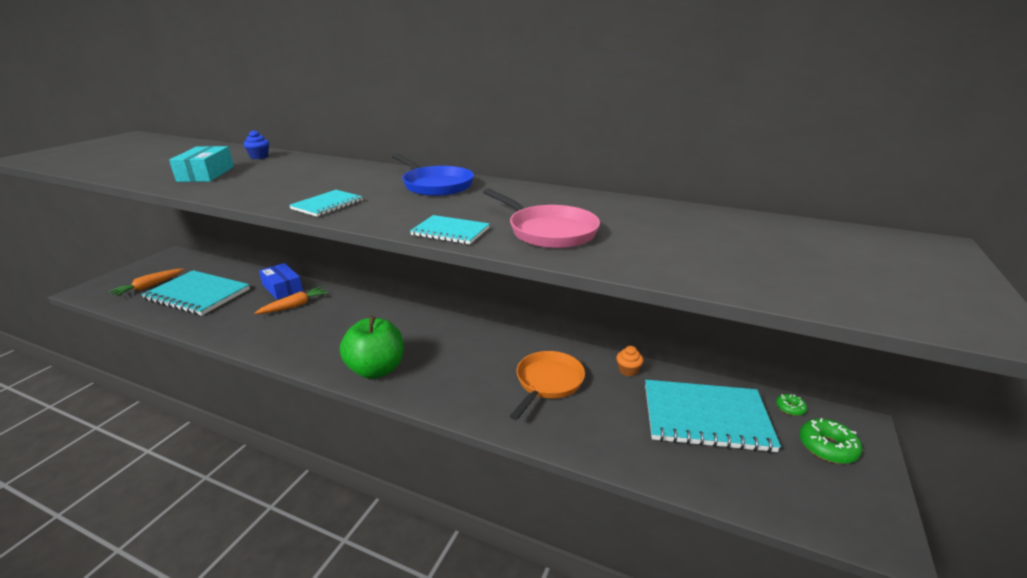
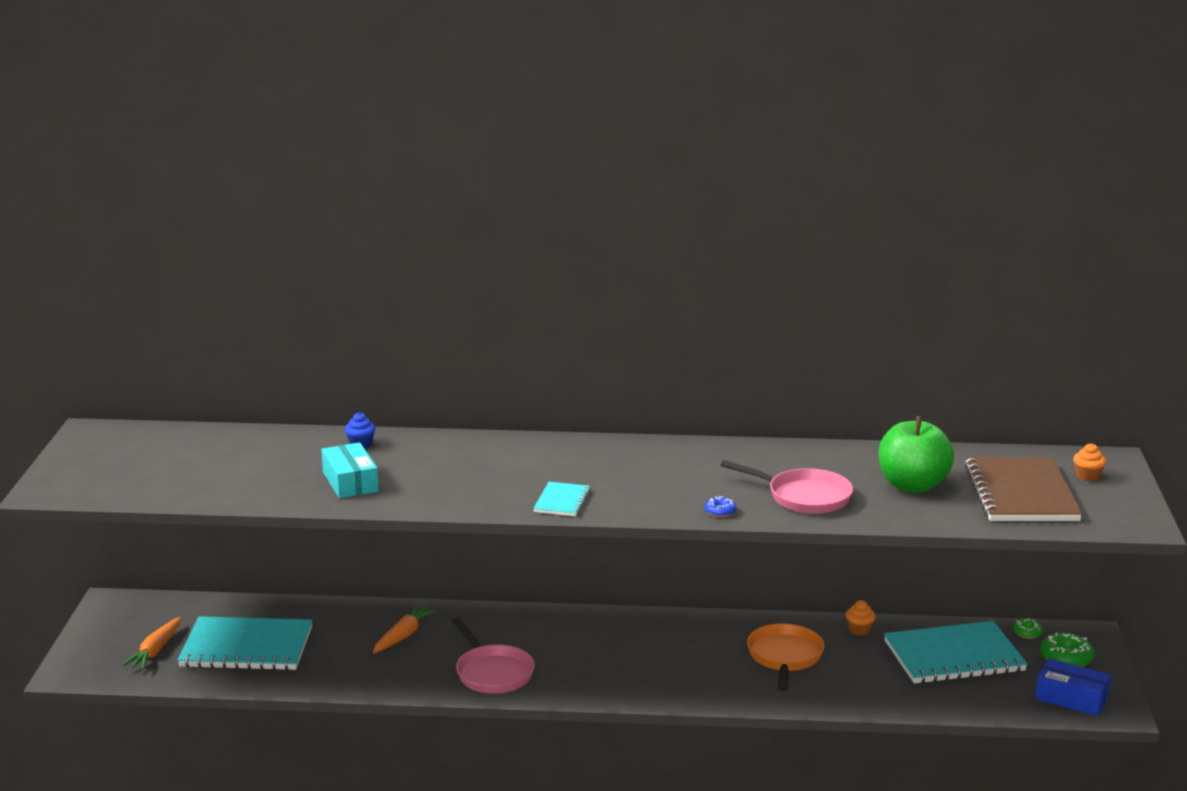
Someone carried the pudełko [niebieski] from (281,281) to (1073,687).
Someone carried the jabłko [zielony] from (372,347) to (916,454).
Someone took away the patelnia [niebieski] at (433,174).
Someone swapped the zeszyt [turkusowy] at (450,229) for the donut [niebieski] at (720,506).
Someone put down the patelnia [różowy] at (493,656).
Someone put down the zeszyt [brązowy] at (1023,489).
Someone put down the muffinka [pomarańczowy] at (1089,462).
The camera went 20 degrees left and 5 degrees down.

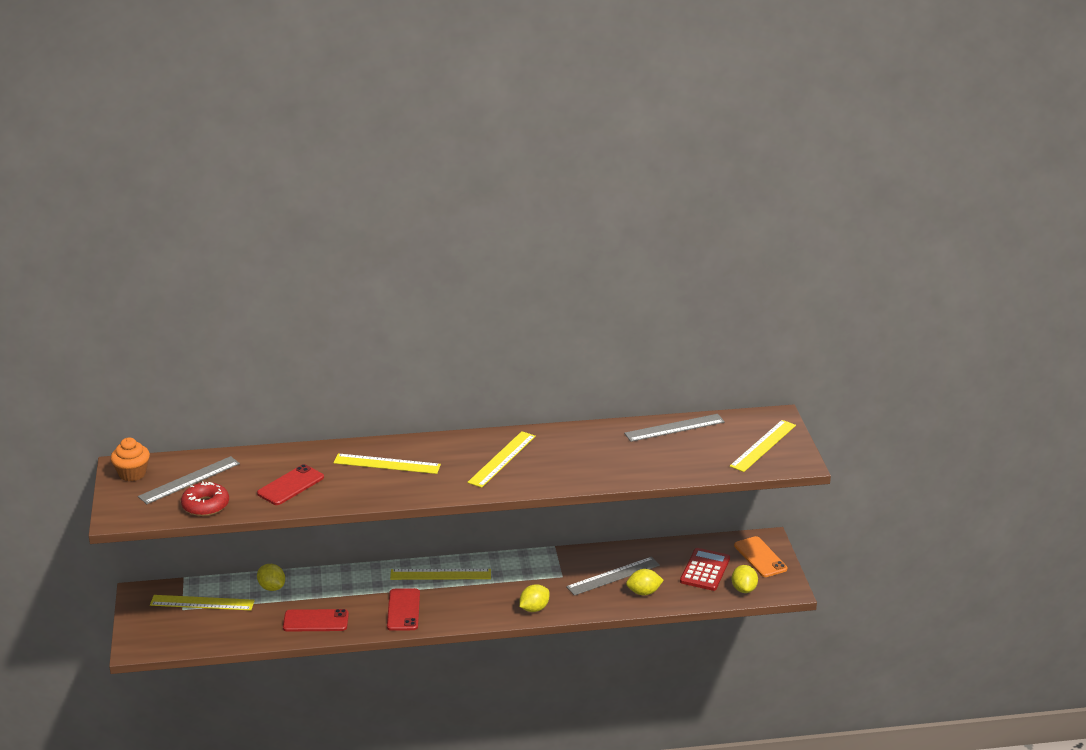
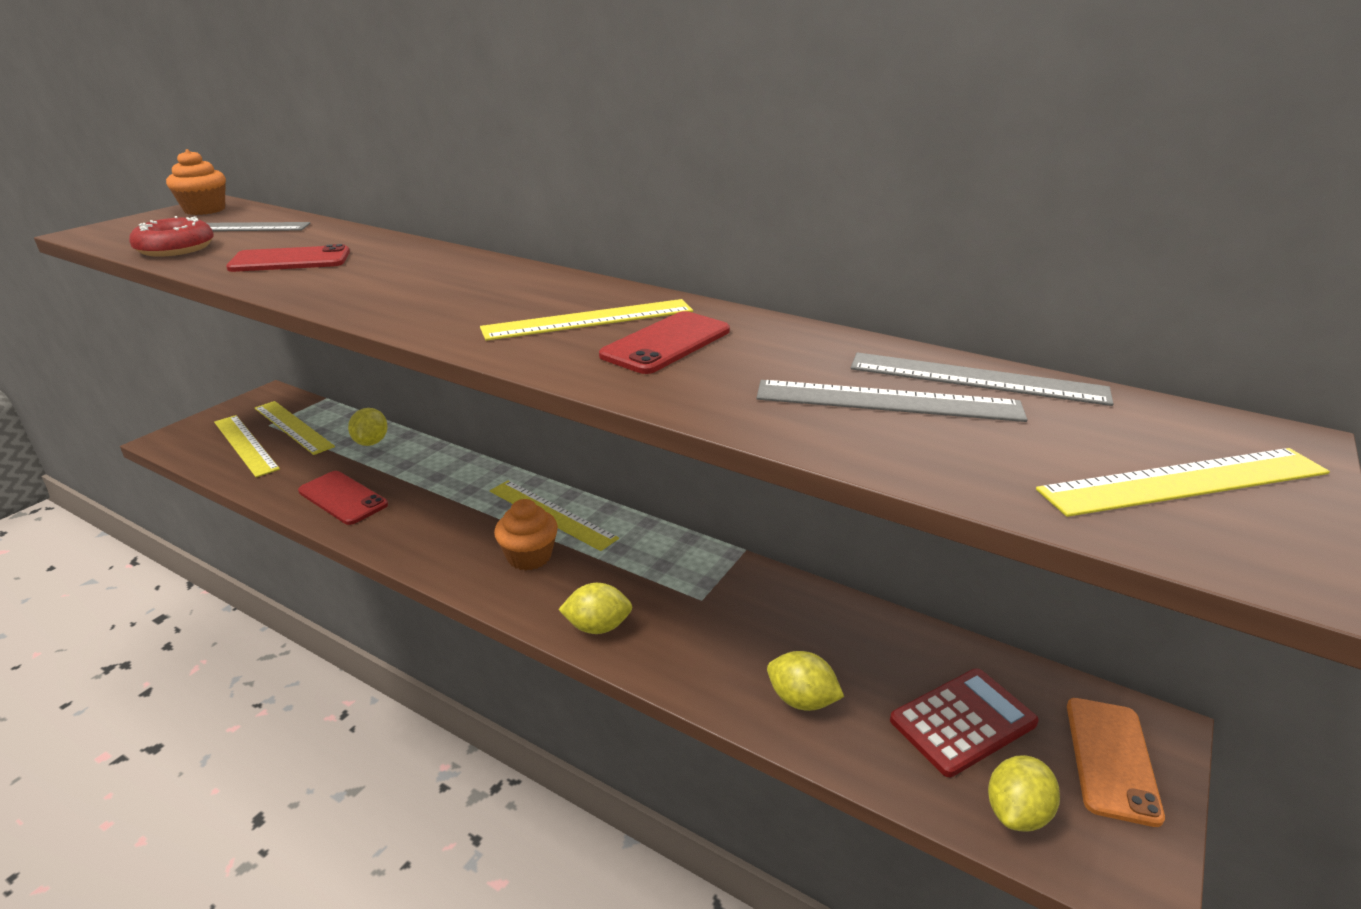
Someone carried the linijka [żółty] from (387,463) to (247,446).
Someone carried the telefon [czerwony] from (403,609) to (664,342).
Someone carried the linijka [szary] from (613,576) to (891,401).
Someone put down the muffinka [pomarańczowy] at (526,534).
The camera went 40 degrees right and 0 degrees up.

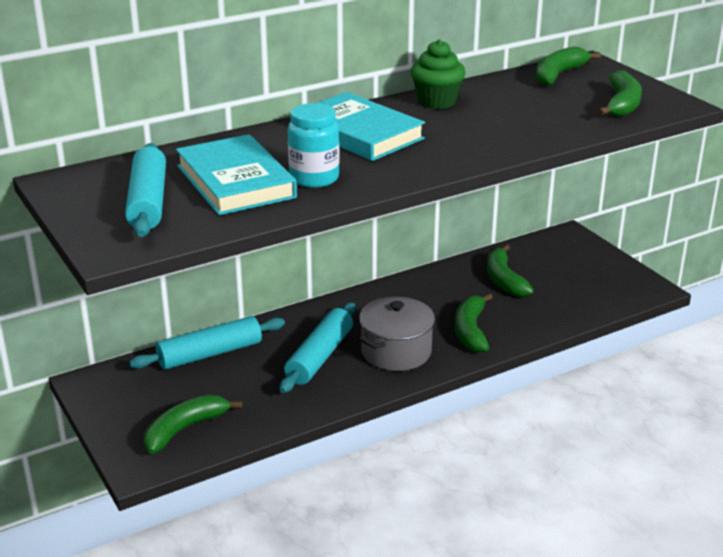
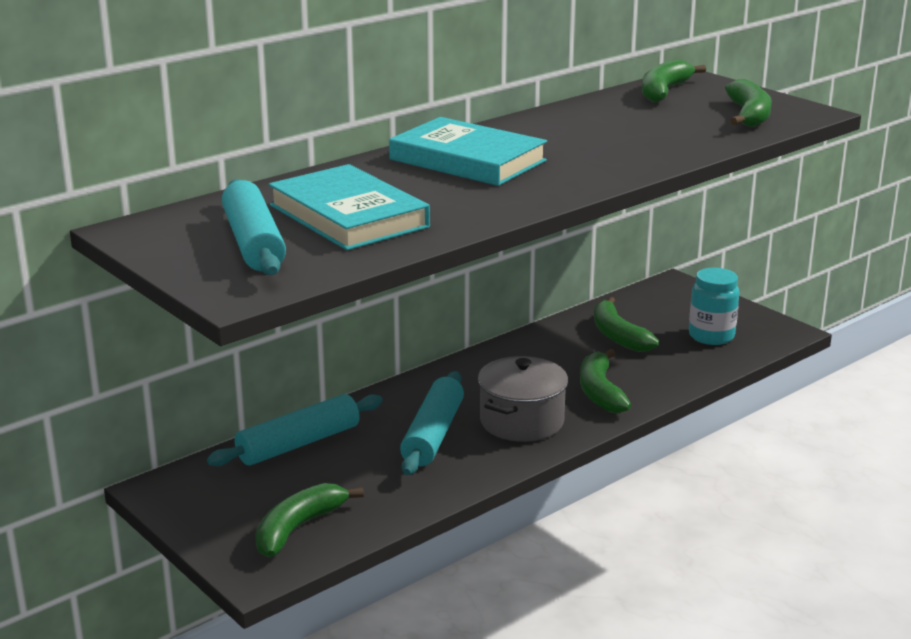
Someone carried the słoik [turkusowy] from (314,145) to (714,306).
Someone took away the muffinka [zielony] at (438,74).
The camera went 10 degrees left and 5 degrees down.

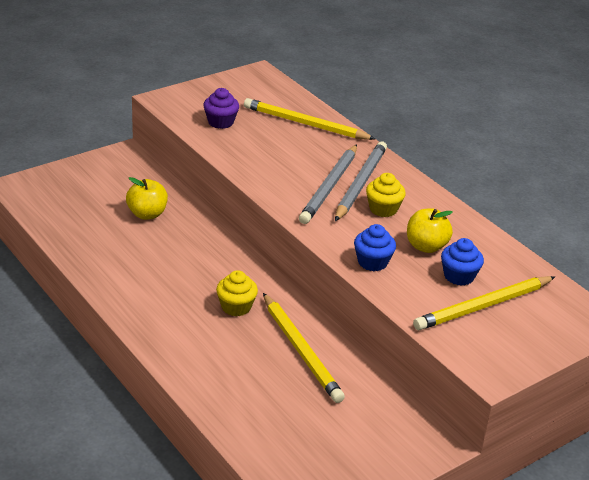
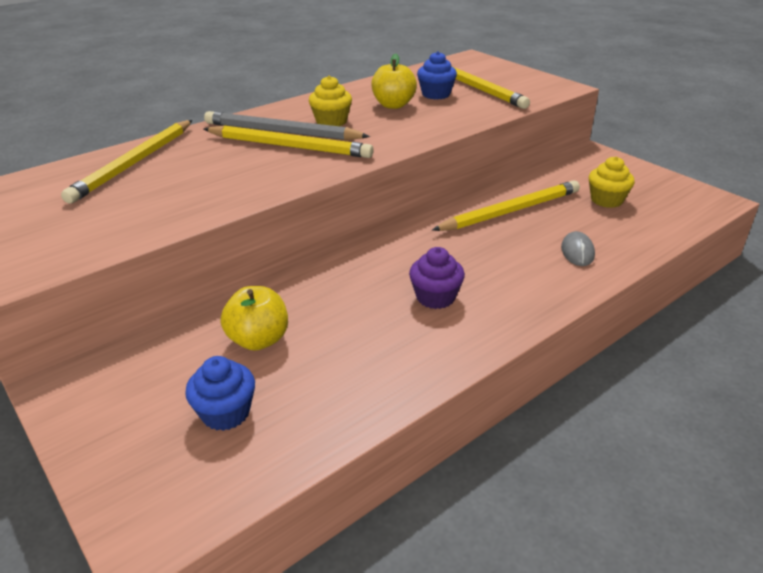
Someone carried the muffinka [fioletowy] from (221,108) to (437,278).
Someone carried the muffinka [żółty] from (237,293) to (612,182).
Someone repainted the ołówek [szary] at (328,184), which became the ołówek [żółty] at (289,141).
Someone carried the muffinka [niebieski] from (375,247) to (220,393).
Someone put down the myszka [szary] at (578,248).
The camera went 90 degrees left and 0 degrees up.

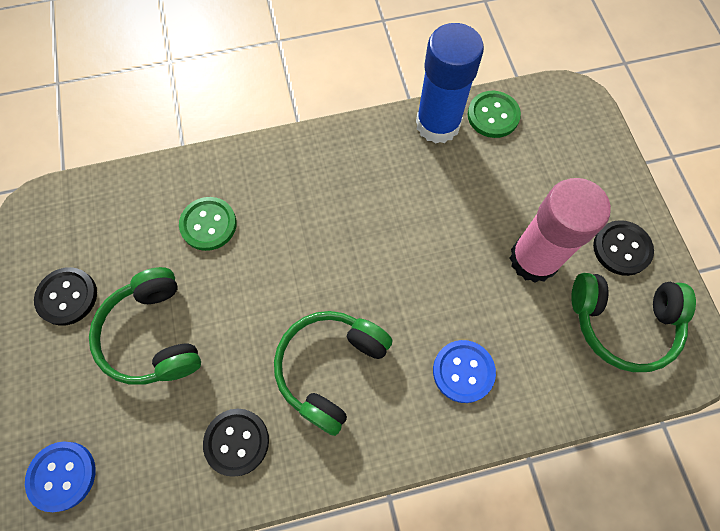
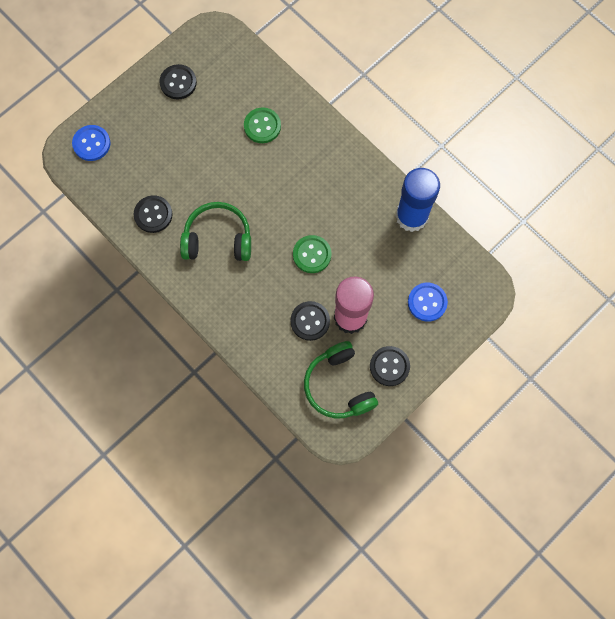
Someone took away the słuchawki [zielony] at (145,326).
Someone carried the guzik [niebieski] from (464,371) to (428,302).
Someone carried the guzik [zielony] from (494,114) to (312,254).
Someone put down the guzik [czarny] at (310,321).
The camera went 60 degrees right and 5 degrees up.

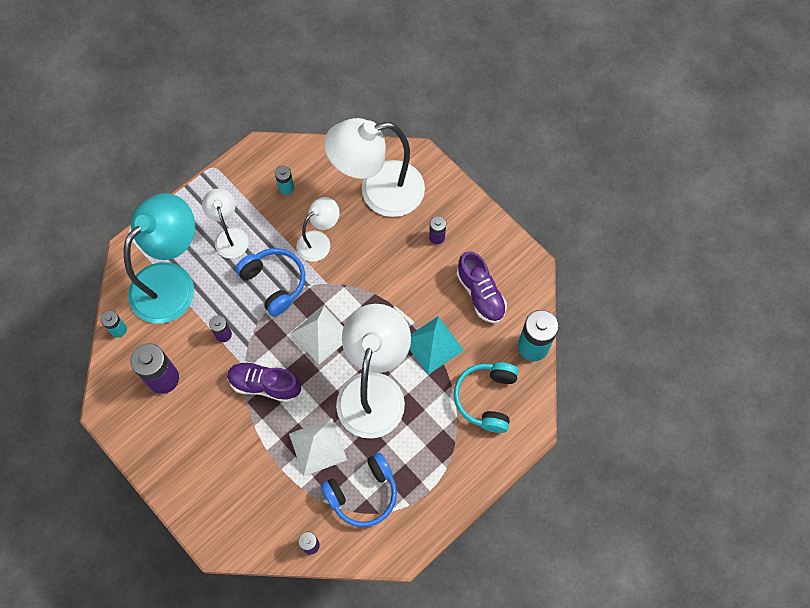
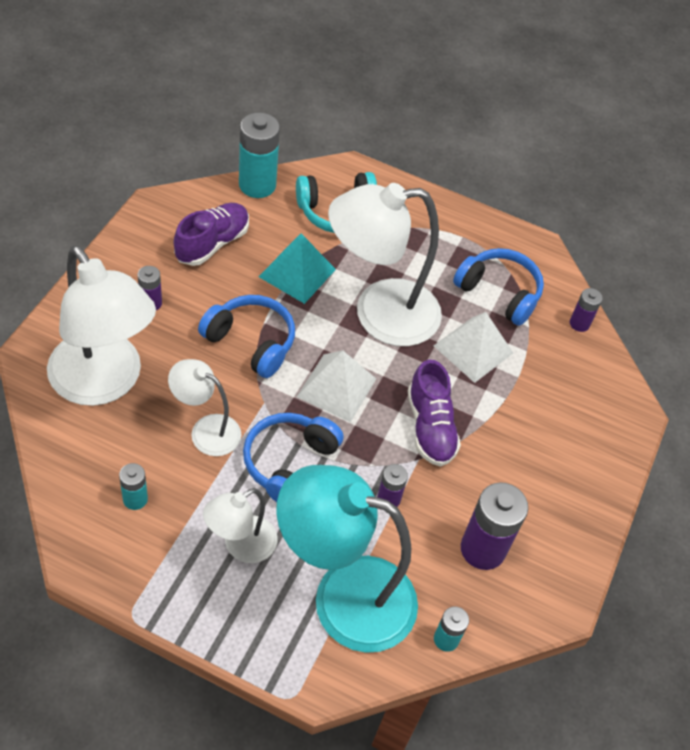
Someone put down the słuchawki [niebieski] at (246,336).
The camera went 120 degrees left and 15 degrees down.

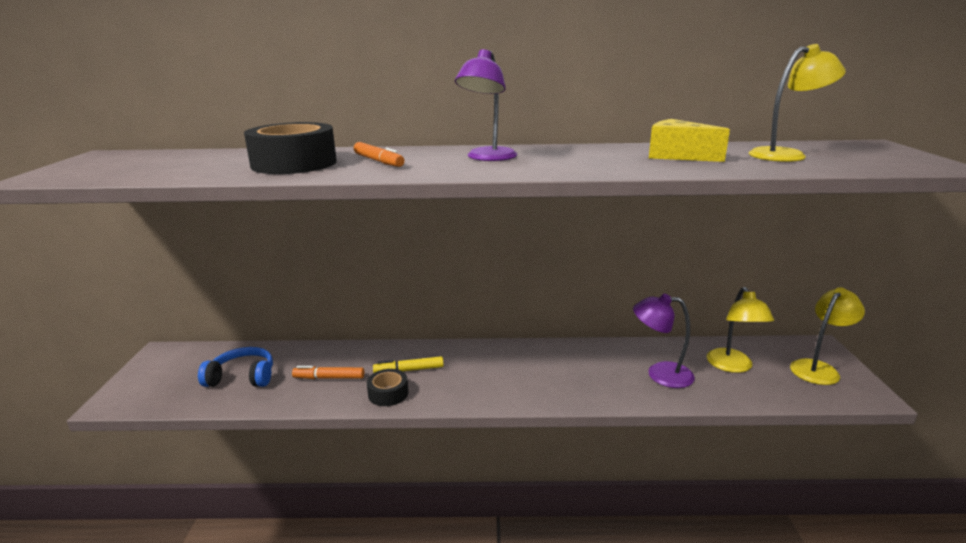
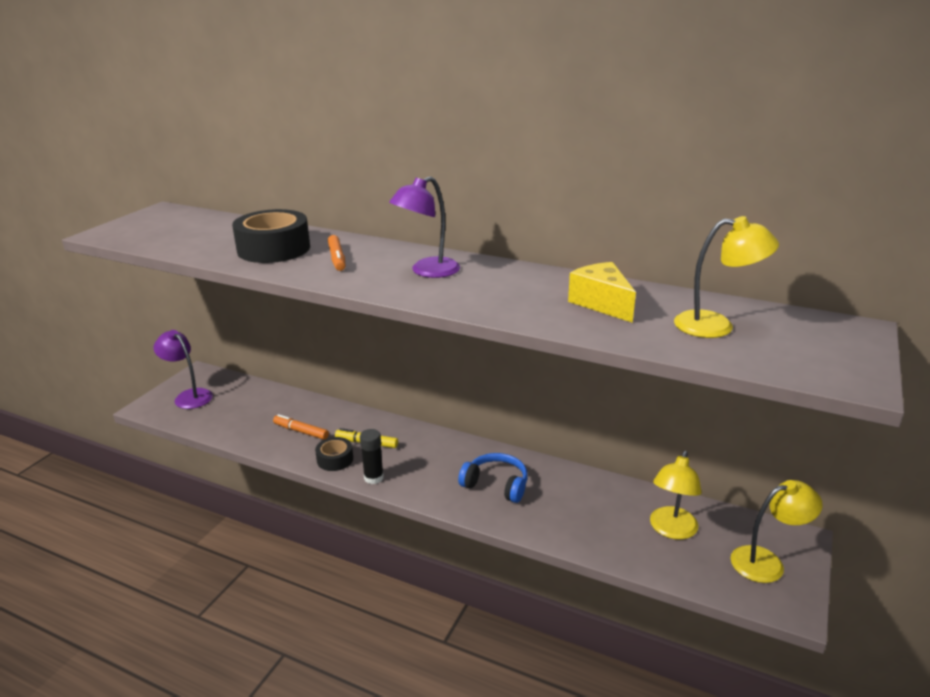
Someone carried the słuchawki [niebieski] from (235,367) to (493,478).
Someone carried the lampka [fioletowy] from (664,341) to (183,369).
Someone put down the klej w sztyfcie [czarny] at (372,456).
The camera went 25 degrees right and 5 degrees up.

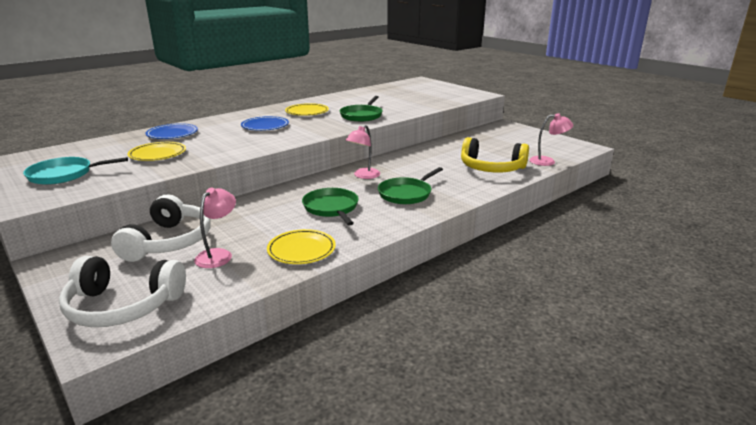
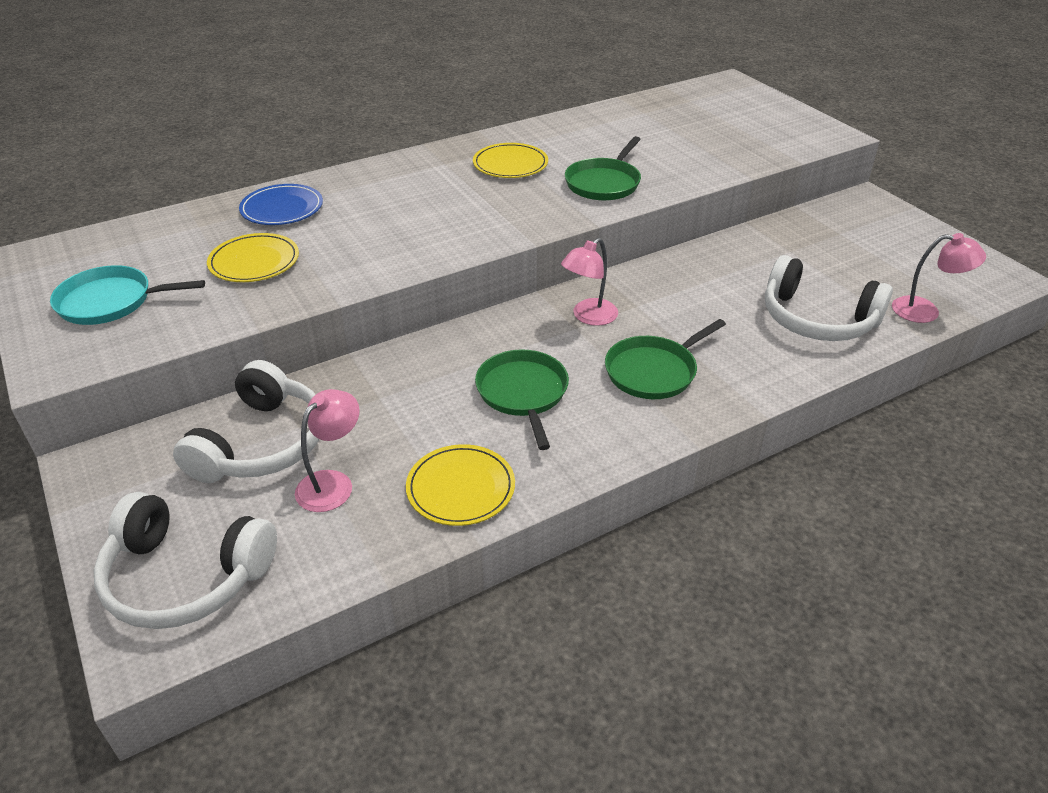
Someone took away the talerz [niebieski] at (265,123).
Someone repainted the słuchawki [żółty] at (495,154), which became the słuchawki [biały] at (829,298).
The camera went 10 degrees right and 15 degrees up.

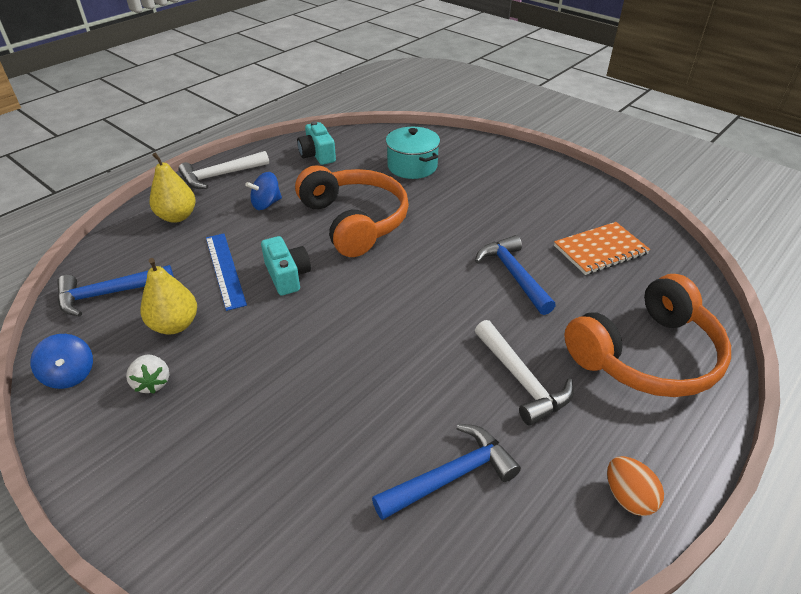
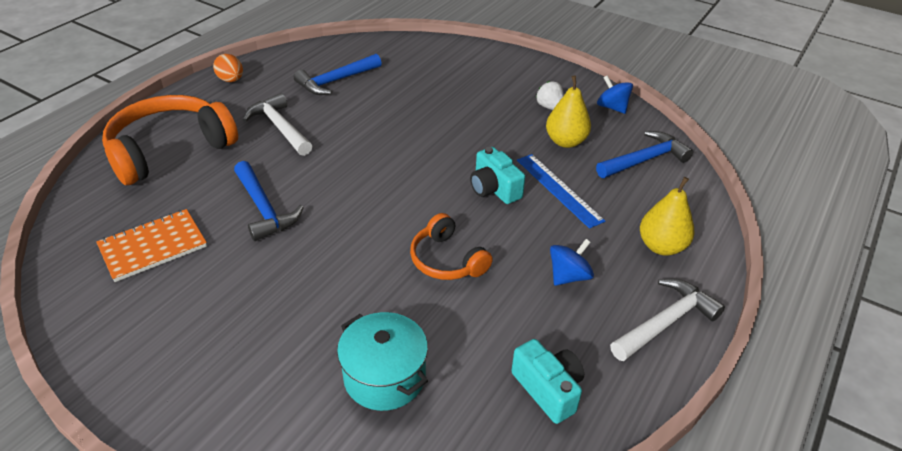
Someone scaled the słuchawki [pomarańczowy] at (352,211) by 0.55.
The camera went 170 degrees right and 0 degrees up.

